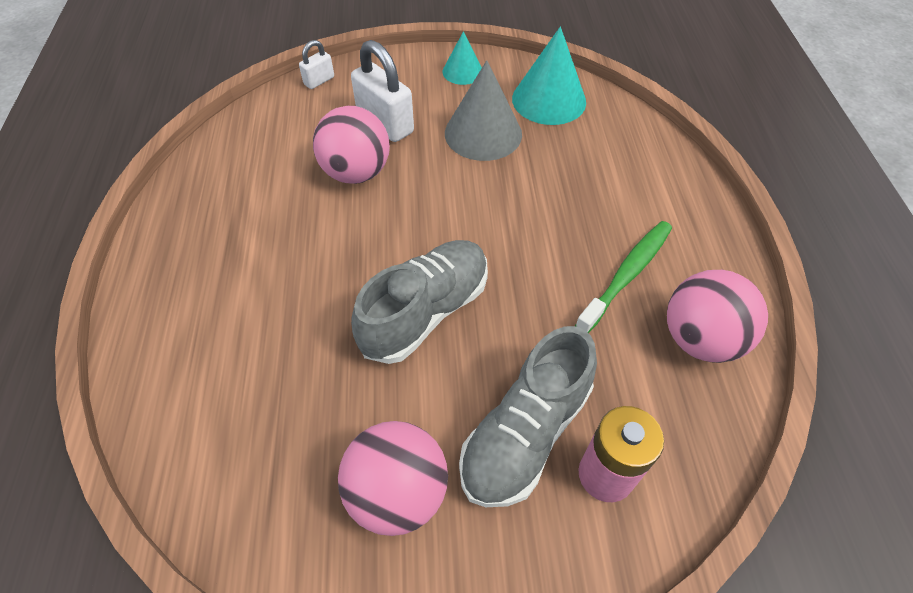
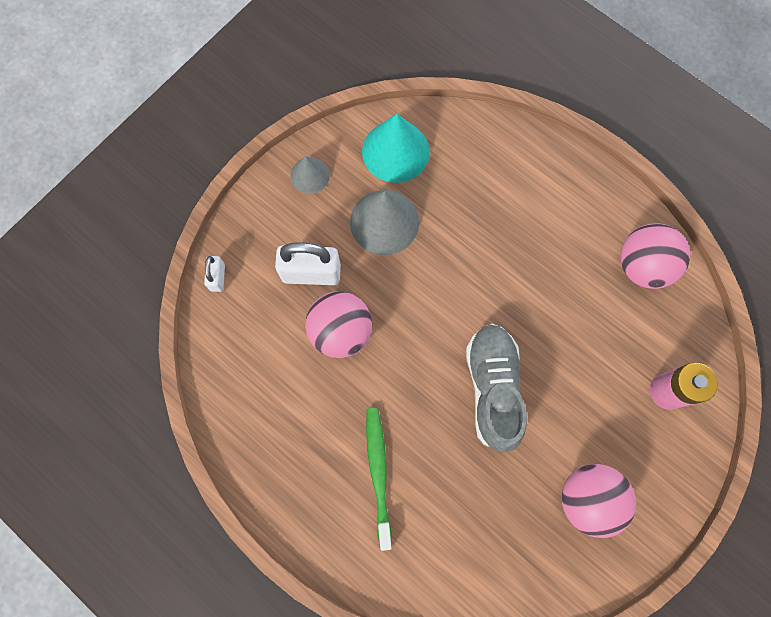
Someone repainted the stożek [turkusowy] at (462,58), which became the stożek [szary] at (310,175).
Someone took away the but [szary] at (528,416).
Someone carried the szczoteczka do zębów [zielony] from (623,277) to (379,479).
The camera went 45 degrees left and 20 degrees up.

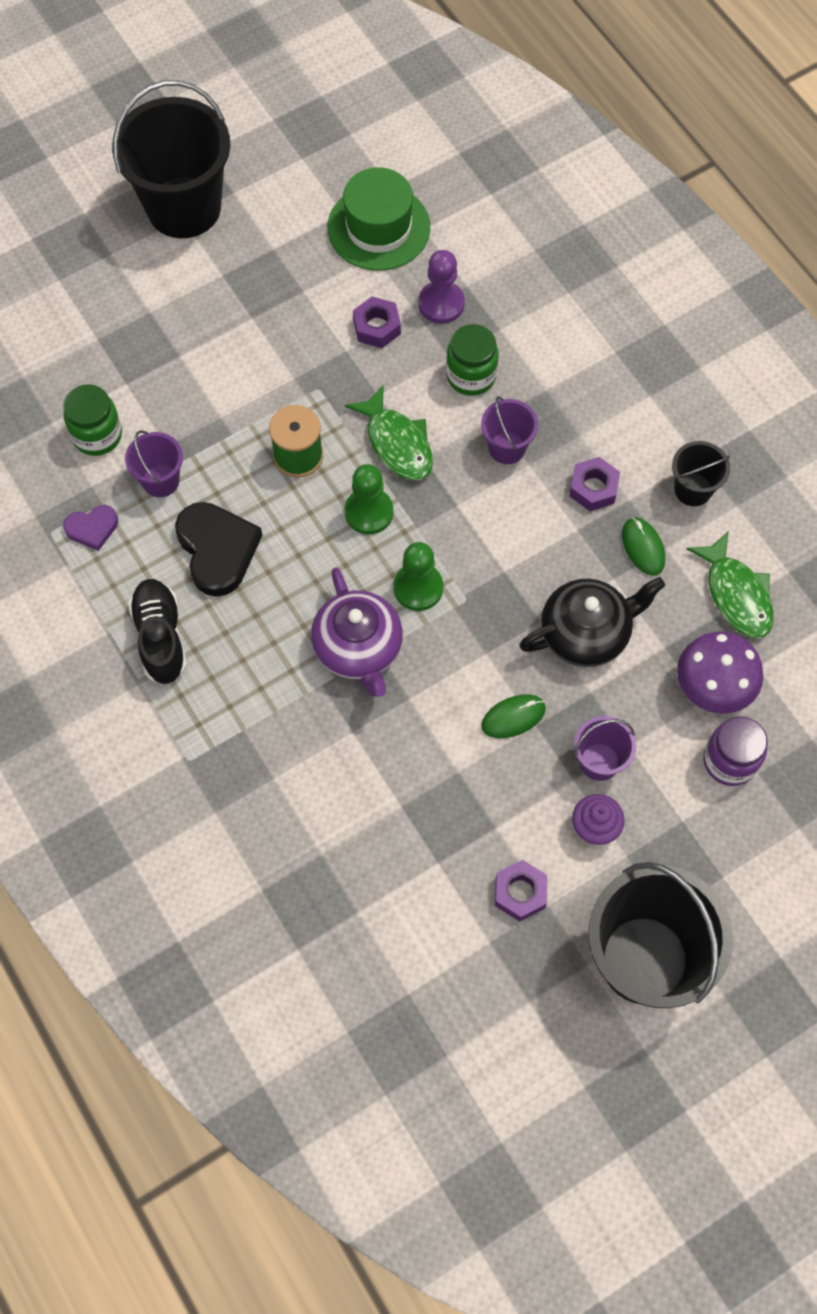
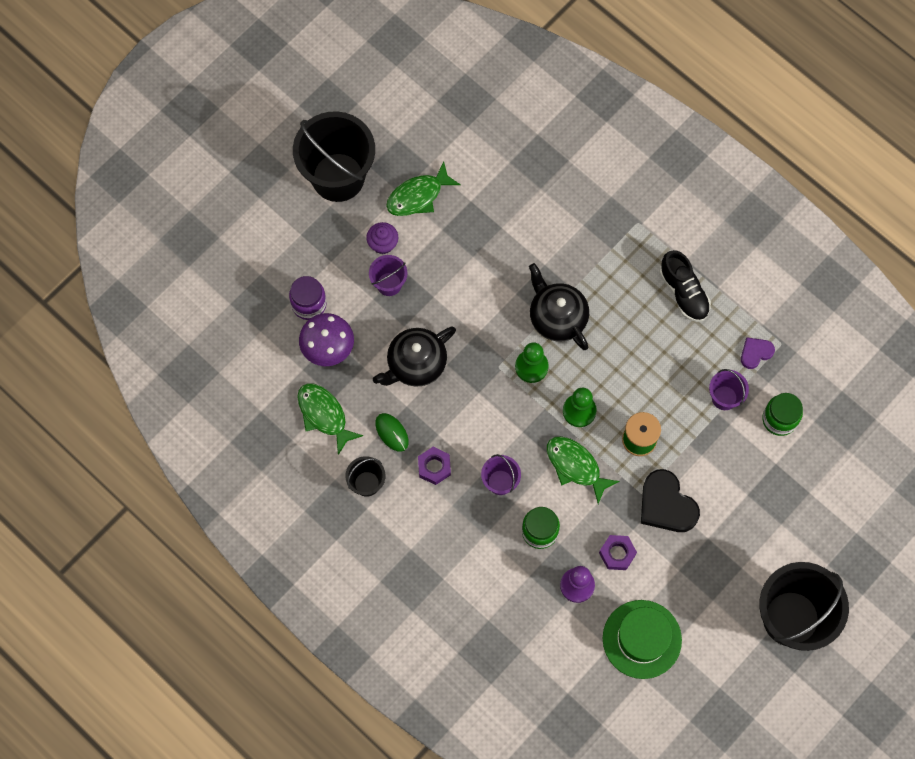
Someone carried the serce [czarny] from (218,549) to (670,500).
Someone repainted the imbryk [fioletowy] at (357,632), which became the imbryk [czarny] at (559,306).
Someone took away the myszka [zielony] at (513,716).
Someone swapped the nakrętka [fioletowy] at (521,891) for the ryba [zielony] at (423,188).
The camera went 165 degrees right and 5 degrees up.

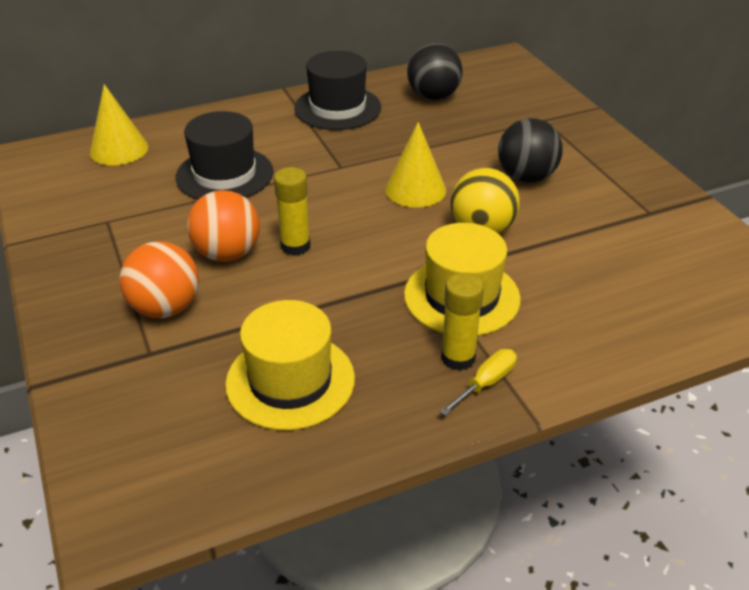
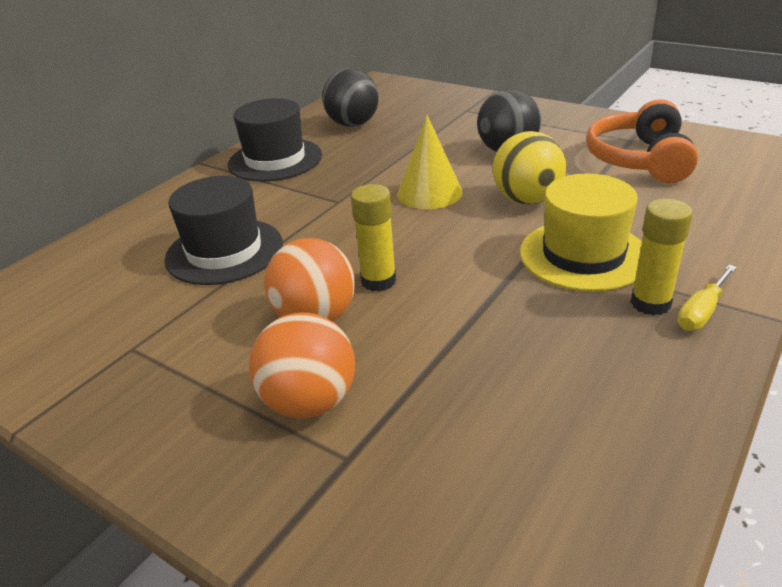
Someone took away the stożek [żółty] at (119,125).
Someone took away the kapelusz [żółty] at (290,365).
Someone rotated the śrubokręt [żółty] at (478,382) by 150 degrees counterclockwise.
Someone put down the słuchawki [pomarańczowy] at (642,141).
The camera went 30 degrees left and 5 degrees down.

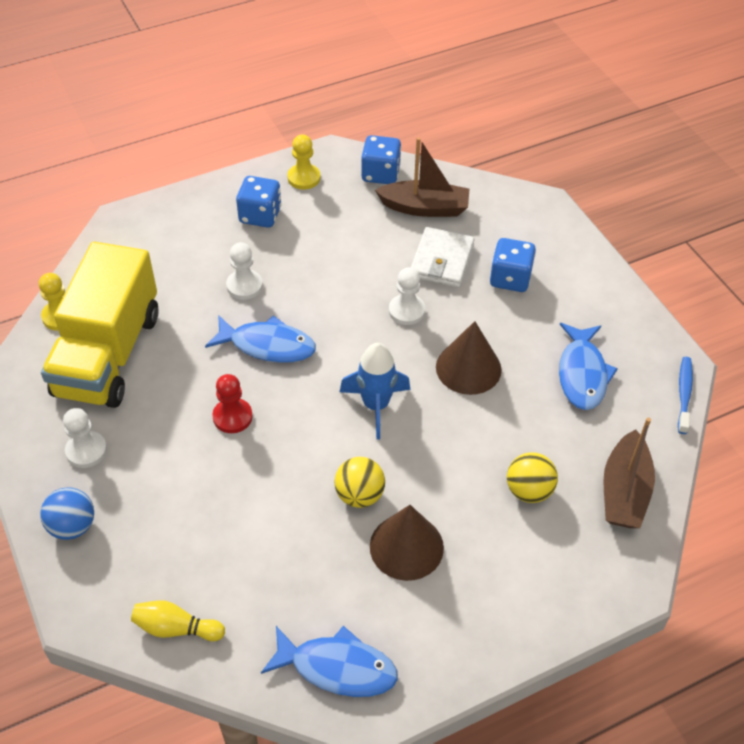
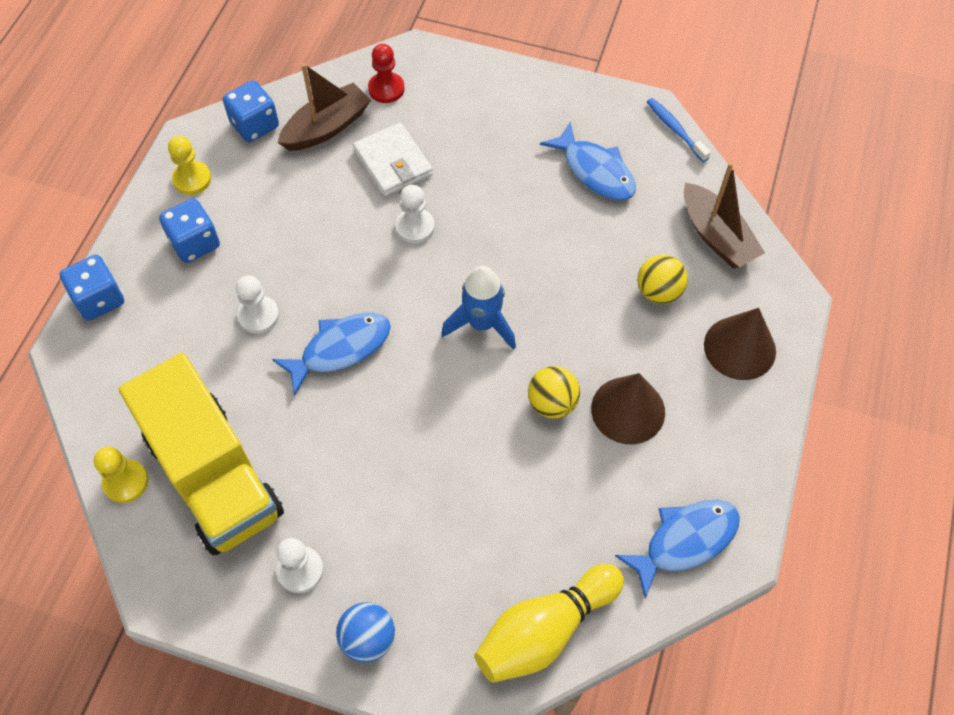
Someone scaled the kręgiel [żółty] at (178,620) by 1.76.
Someone carried the pionek [czerwony] from (232,403) to (386,73).
Someone carried the stożek [brązowy] from (469,358) to (740,344).
Someone carried the kostka do gry [niebieski] from (513,265) to (92,288).
The camera went 45 degrees left and 10 degrees up.

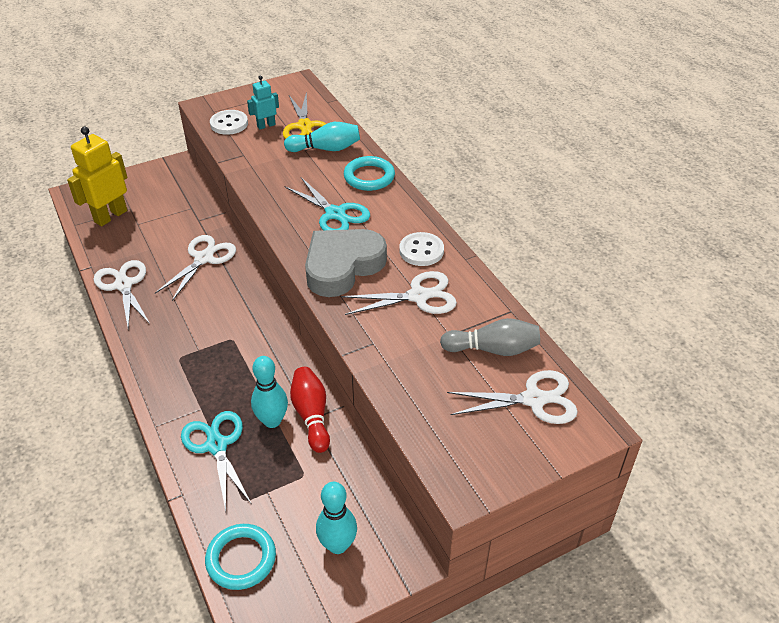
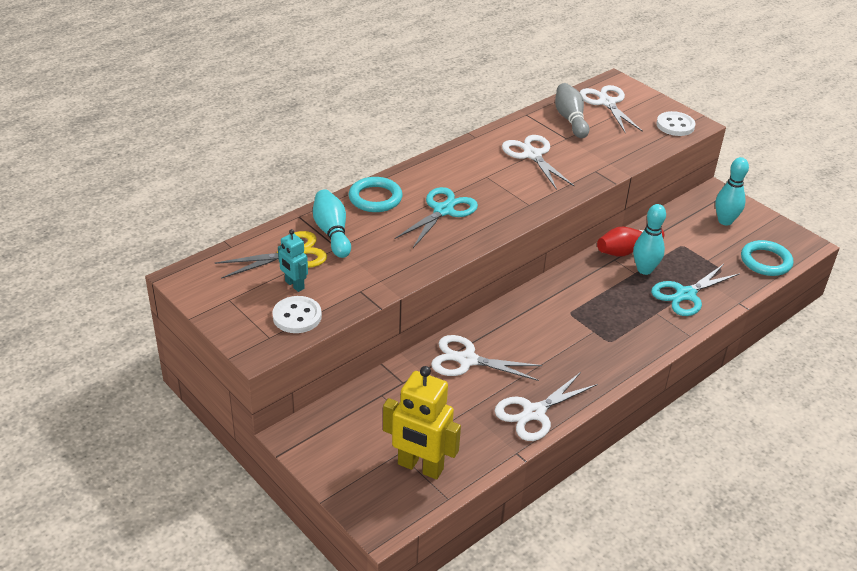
Someone took away the serce [szary] at (346,263).
Someone carried the guzik [biały] from (421,249) to (676,123).
The camera went 105 degrees left and 5 degrees down.

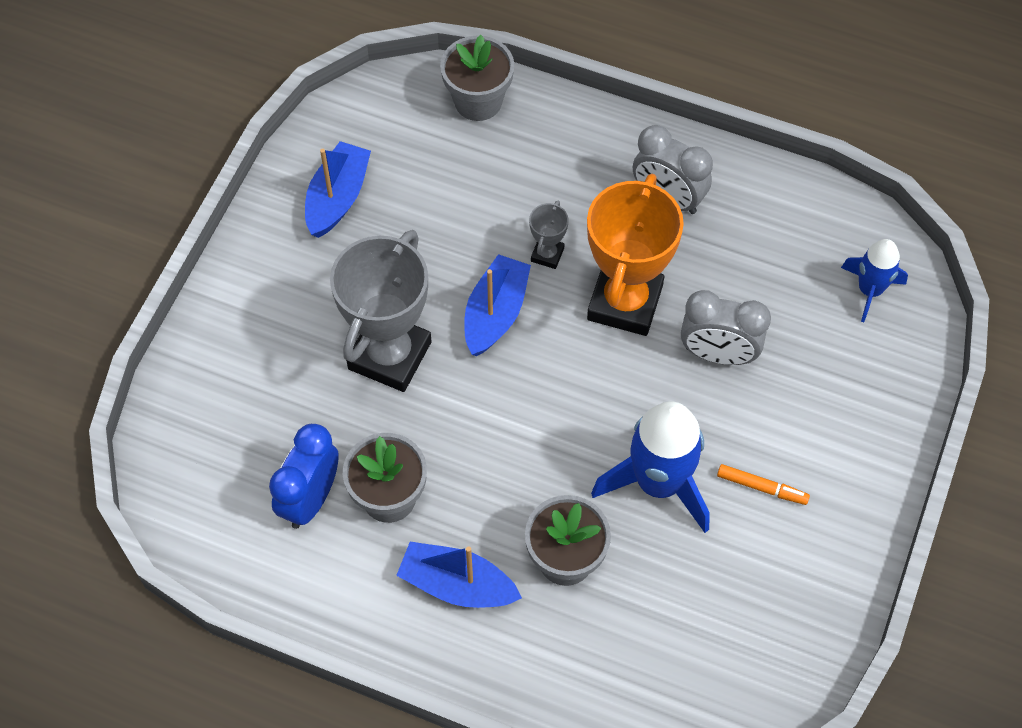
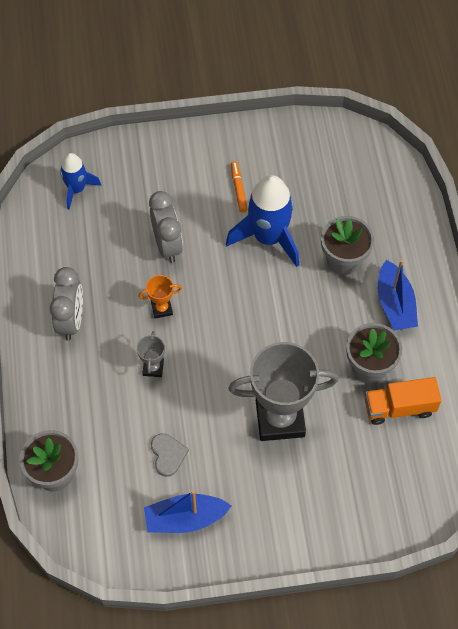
Someone swapped the budzik [niebieski] at (304,476) for the ciężarówka [pomarańczowy] at (403,401).
Someone took away the łódka [niebieski] at (497,305).
Someone rotated the puchar [szary] at (549,234) by 75 degrees counterclockwise.
Someone scaled the puchar [pomarańczowy] at (635,255) by 0.44.
Someone put down the serce [szary] at (170,455).
The camera went 120 degrees left and 0 degrees up.

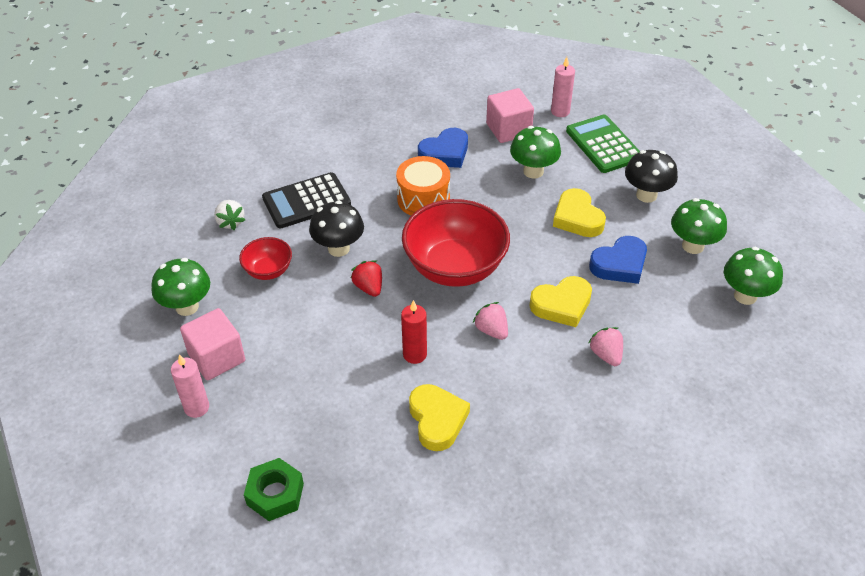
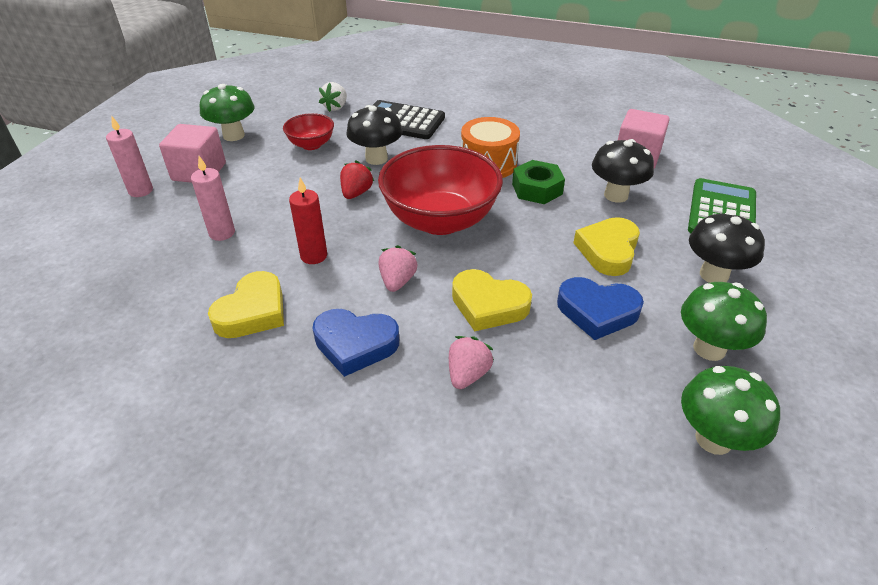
Someone carried the nakrętka [zielony] from (274,489) to (538,182).
Someone carried the serce [niebieski] from (443,148) to (356,343).
Someone repainted the grzyb [zielony] at (535,152), which became the grzyb [czarny] at (623,171).
Someone carried the świeca [różowy] from (563,87) to (213,198).
The camera went 45 degrees right and 5 degrees down.

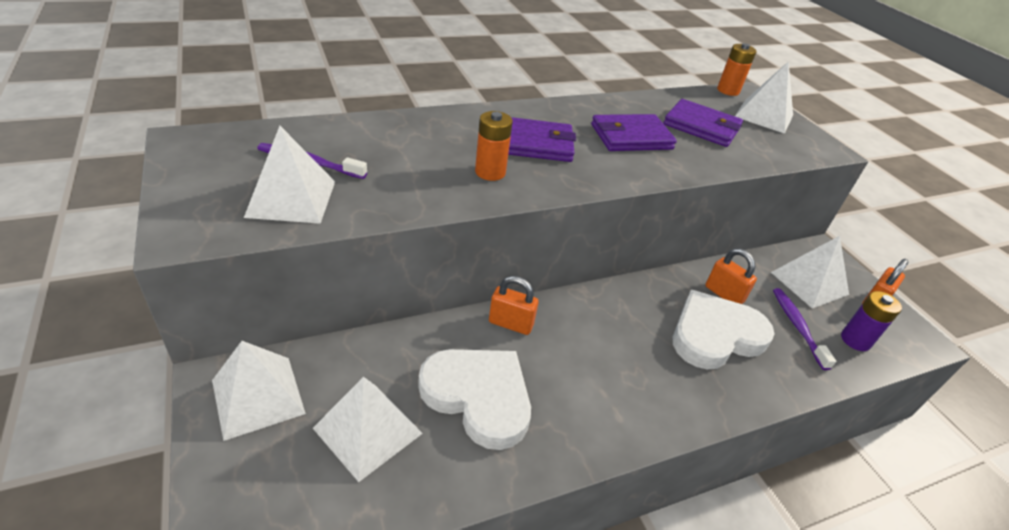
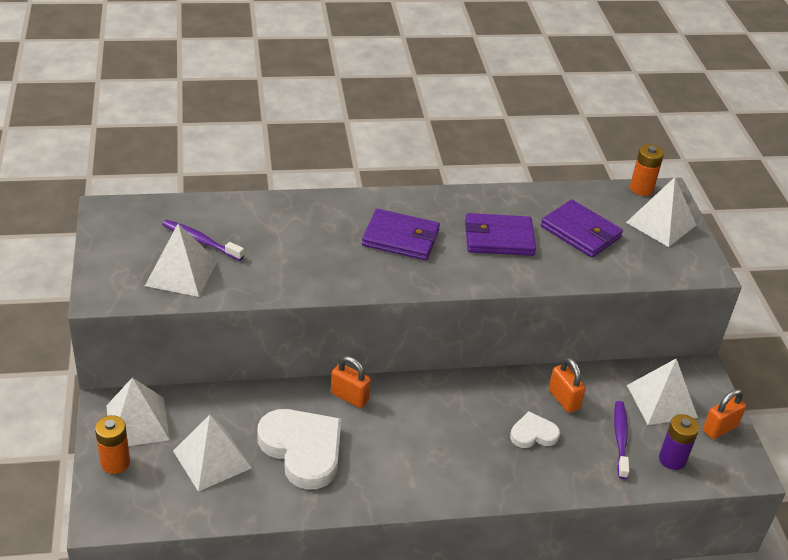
Someone carried the bateria [pomarańczowy] from (494,146) to (112,444).
Someone scaled the serce [biały] at (724,329) by 0.52.
The camera went 15 degrees right and 0 degrees up.

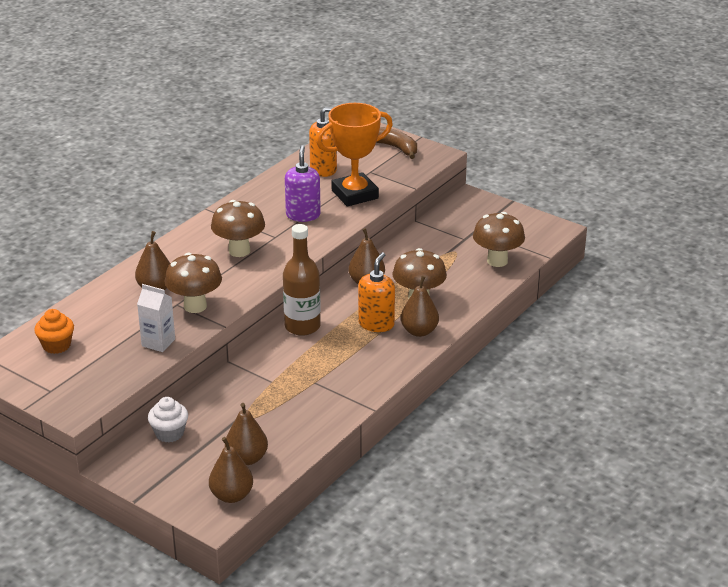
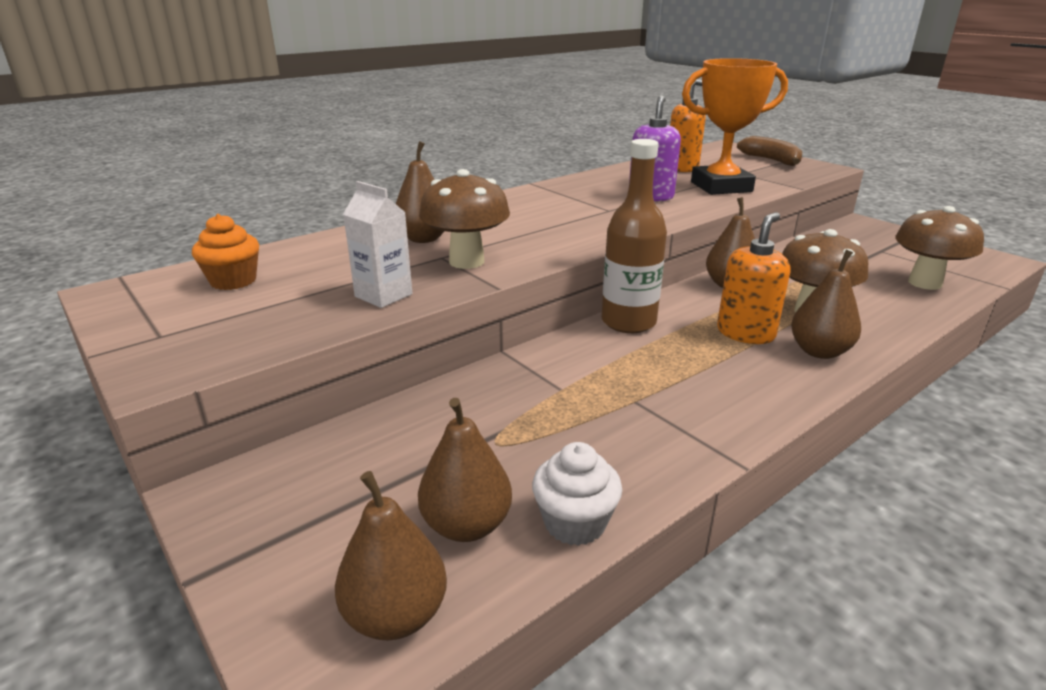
Someone carried the muffinka [biały] from (168,420) to (577,494).
Someone took away the grzyb [brązowy] at (238,228).
The camera went 15 degrees right and 5 degrees down.

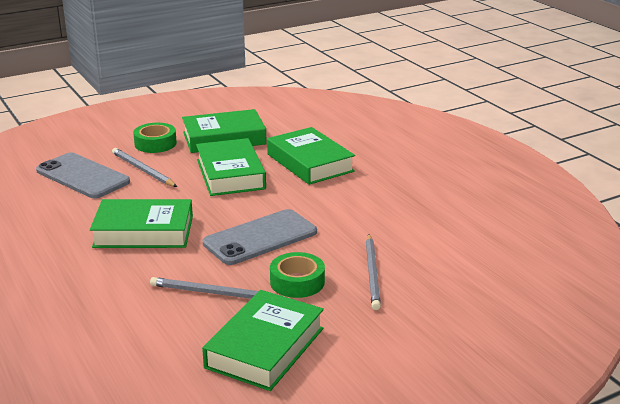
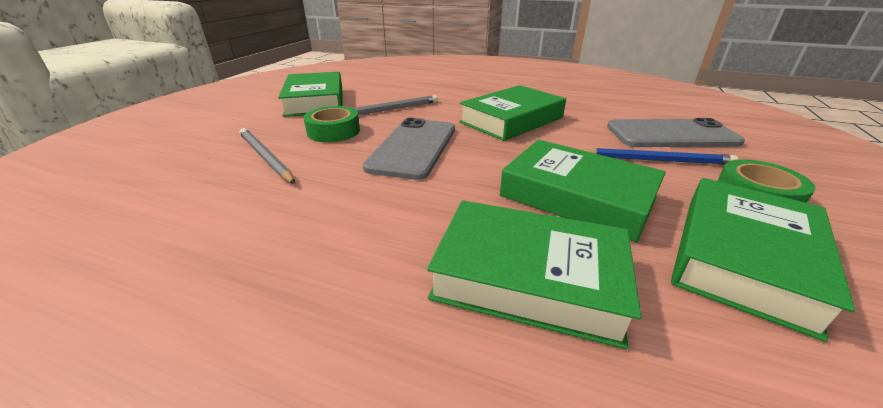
Someone repainted the ołówek [szary] at (144,167), which became the ołówek [niebieski] at (660,156).
The camera went 140 degrees right and 5 degrees up.

